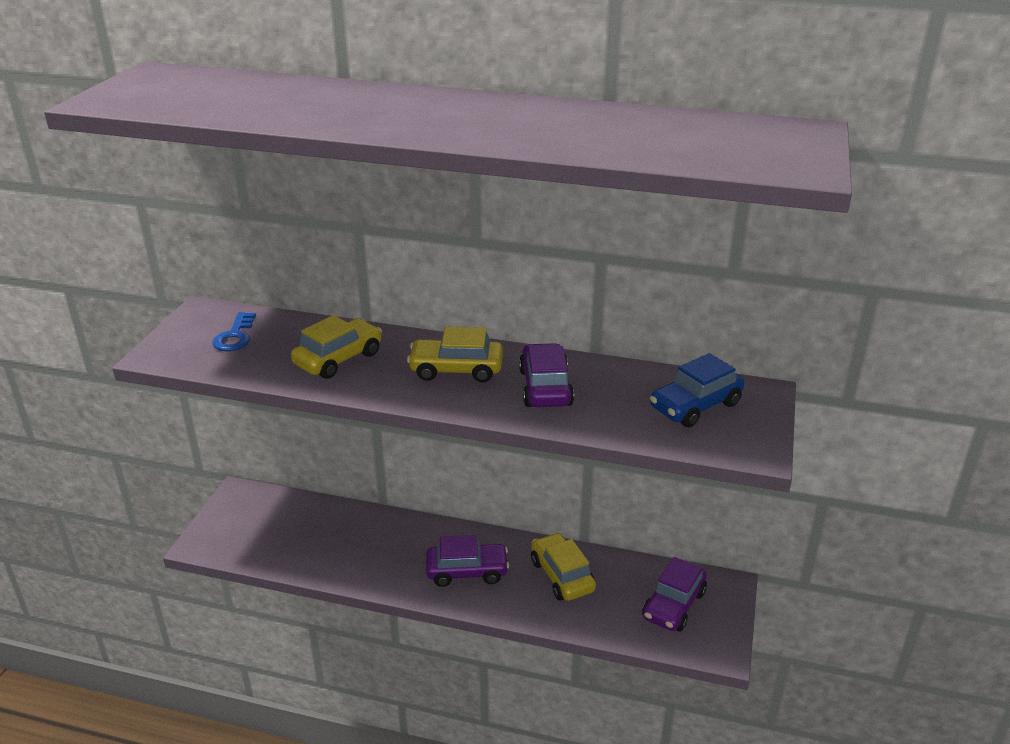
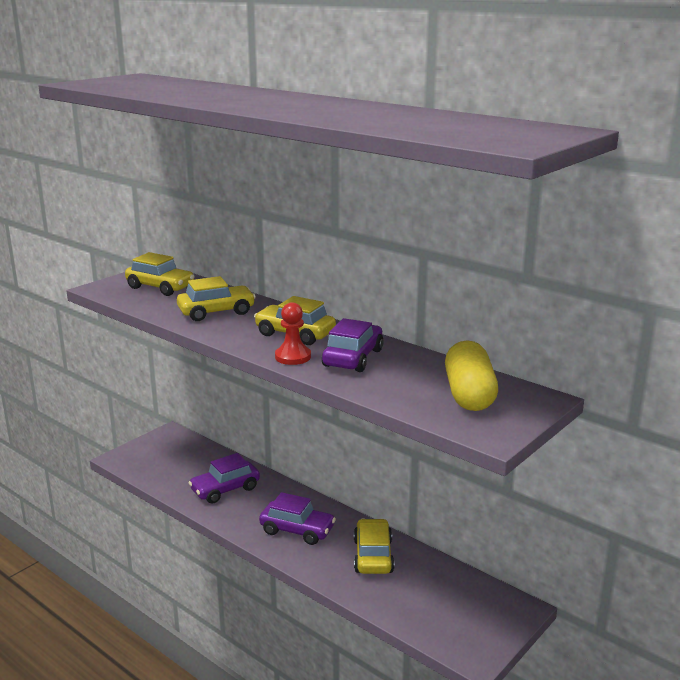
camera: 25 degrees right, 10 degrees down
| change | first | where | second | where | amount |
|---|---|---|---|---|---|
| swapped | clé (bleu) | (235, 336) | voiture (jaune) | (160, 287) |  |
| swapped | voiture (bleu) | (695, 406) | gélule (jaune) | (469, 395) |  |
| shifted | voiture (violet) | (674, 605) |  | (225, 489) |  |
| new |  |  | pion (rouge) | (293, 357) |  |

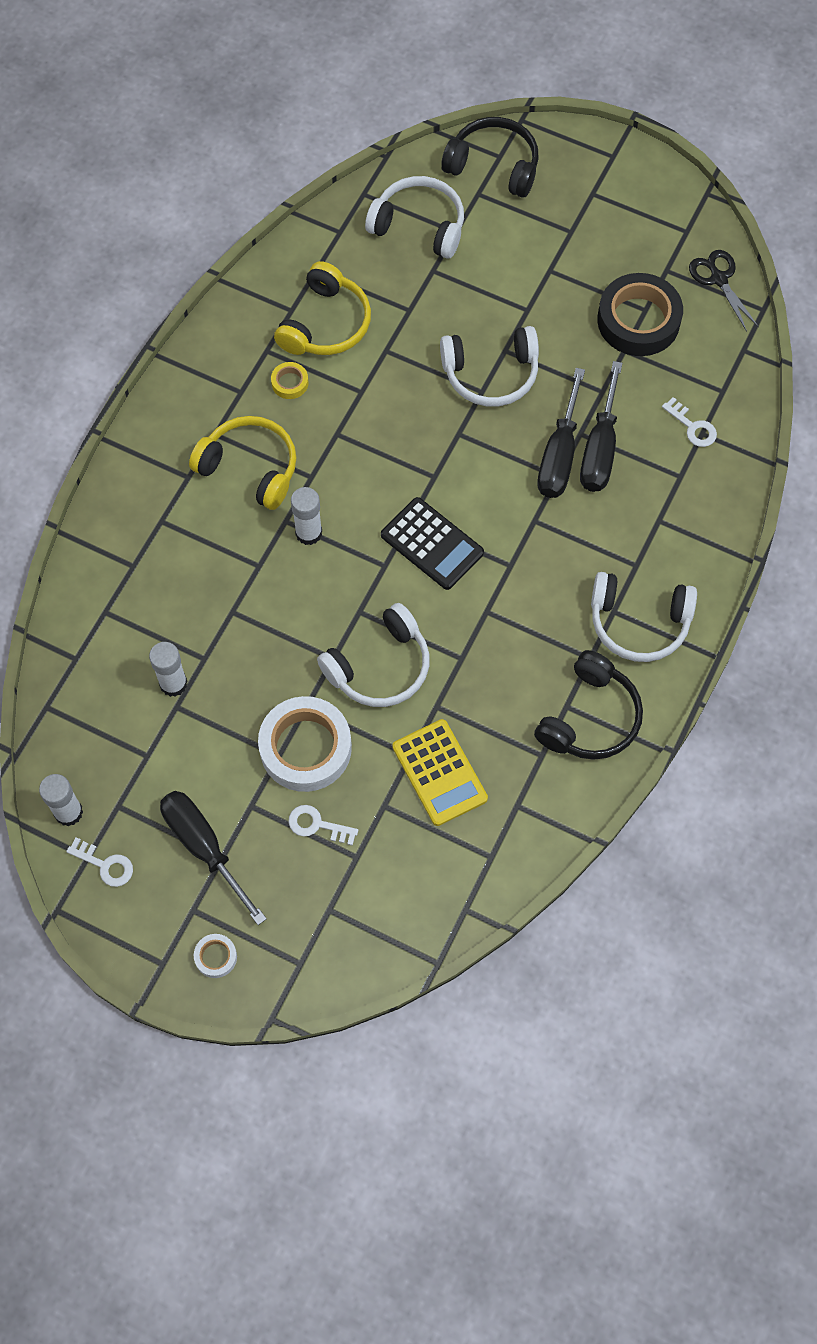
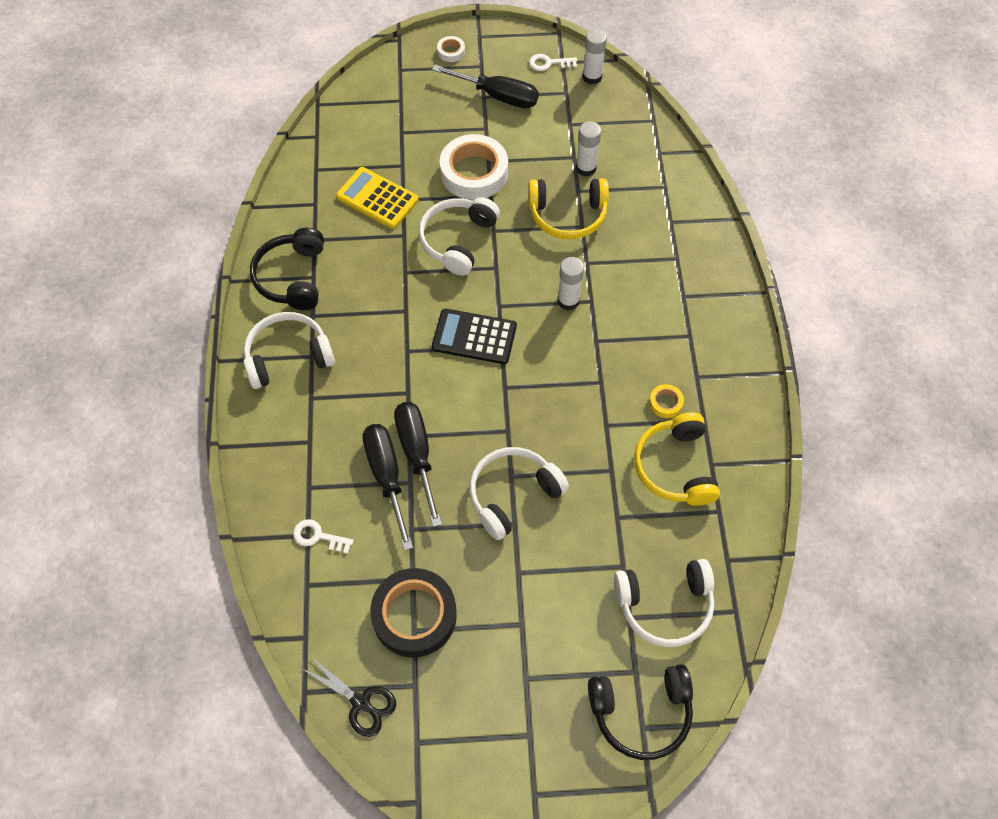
camera: 150 degrees right, 5 degrees down
| change | first | where | second | where | amount |
|---|---|---|---|---|---|
| shifted | casque audio (jaune) | (250, 468) |  | (567, 215) |  |
| gone | clé (blanc) | (317, 825) |  |  |  |

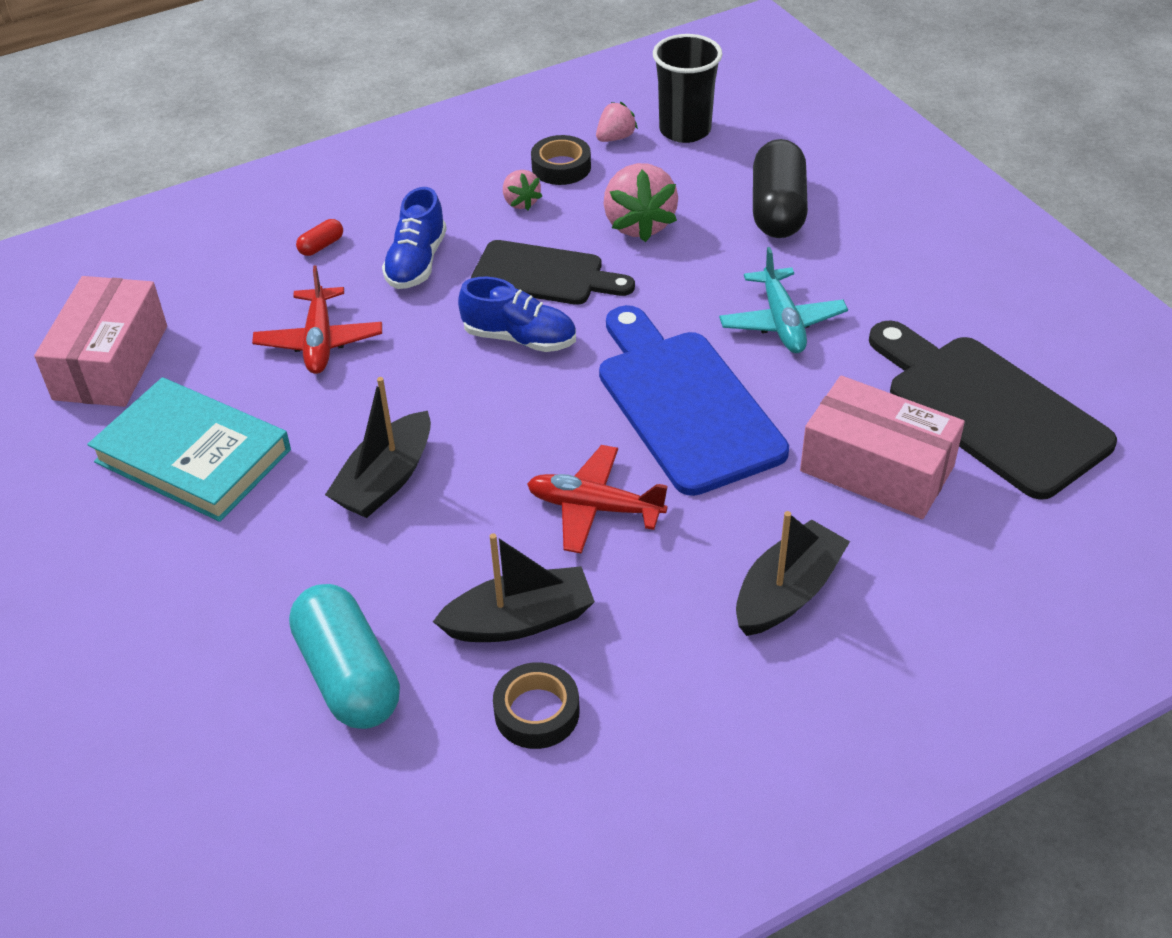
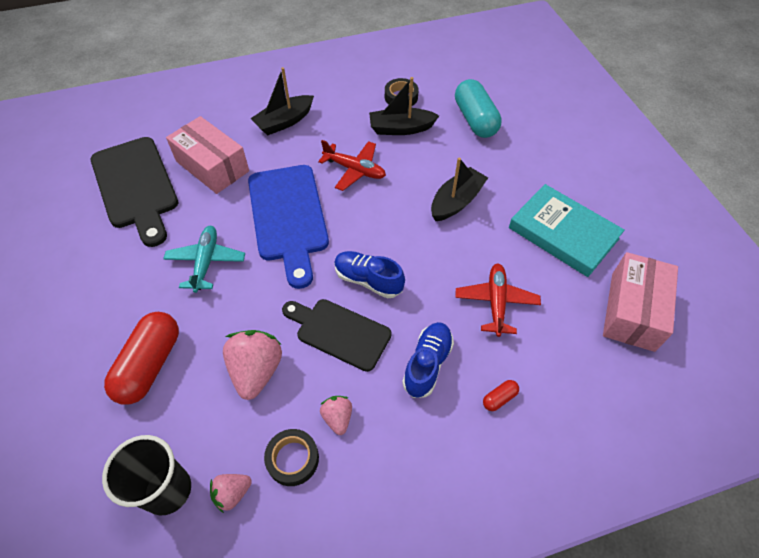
camera: 170 degrees left, 10 degrees up
| change | first | where | second | where | amount |
|---|---|---|---|---|---|
| repainted | gélule (noir) | (778, 209) | gélule (rouge) | (150, 365) |  |

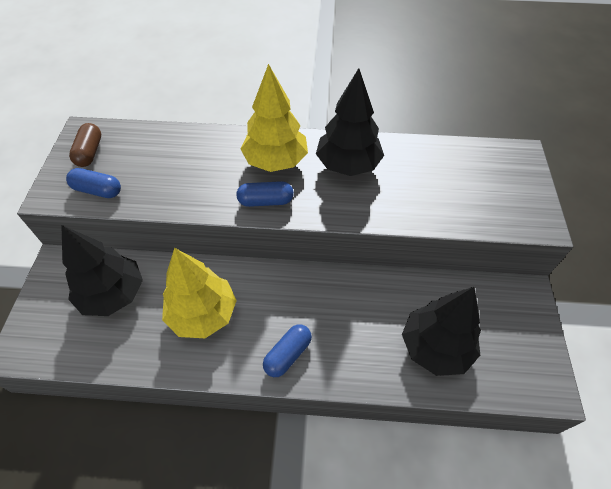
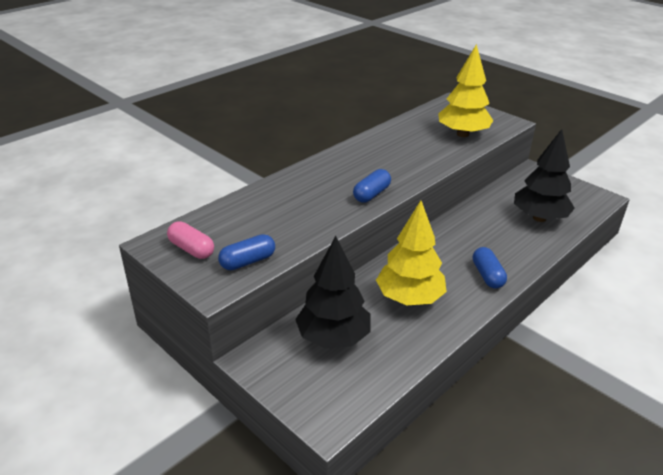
camera: 50 degrees left, 20 degrees down
| change | first | where | second | where | amount |
|---|---|---|---|---|---|
| shifted | arbre (jaune) | (276, 161) |  | (463, 134) |  |
| gone | arbre (noir) | (348, 165) |  |  |  |
| repainted | gélule (marron) | (90, 152) | gélule (rose) | (191, 249) |  |

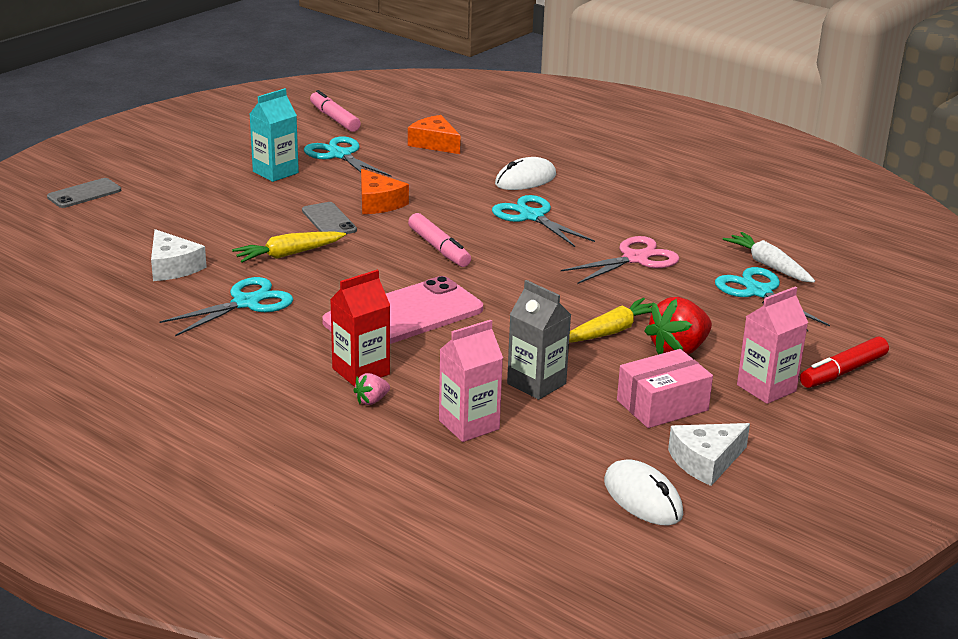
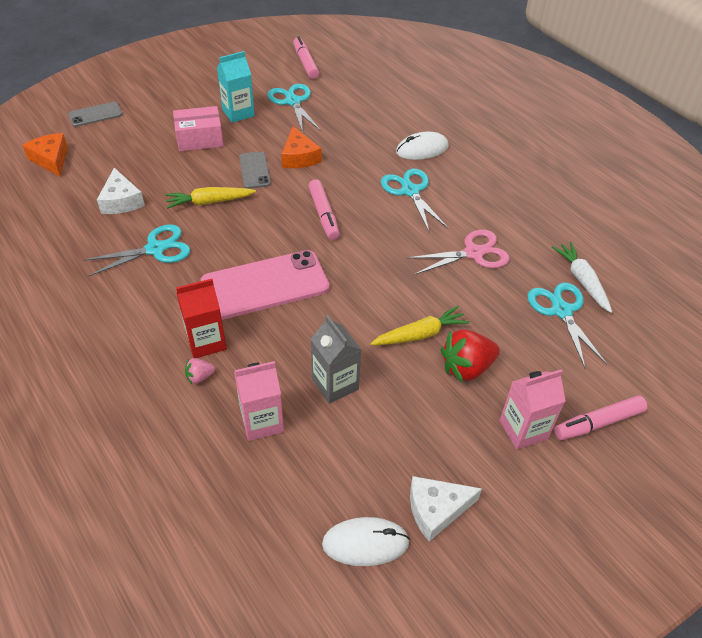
camera: 15 degrees right, 20 degrees up
| change | first | where | second | where | amount |
|---|---|---|---|---|---|
| shifted | fromage (orange) | (434, 143) |  | (51, 159) |  |
| repainted | feutre (rouge) | (843, 372) | feutre (rose) | (598, 423) |  |
| shifted | boîte (rose) | (662, 405) |  | (200, 139) |  |
| rotated | souris (blanc) | (643, 498) |  | (365, 543) | 75 degrees counterclockwise |

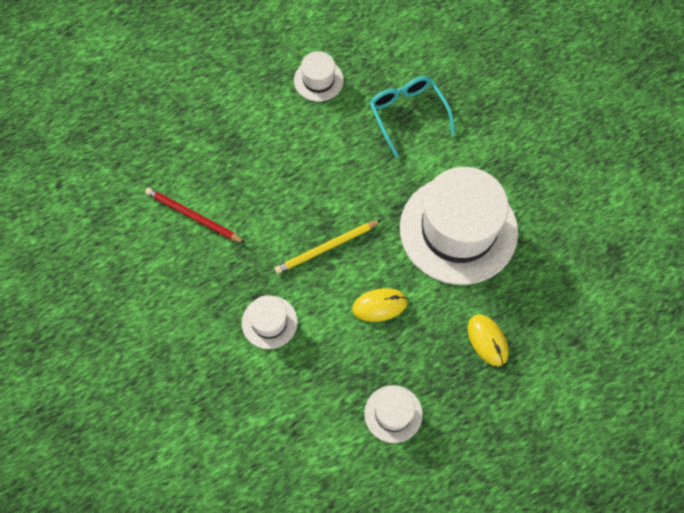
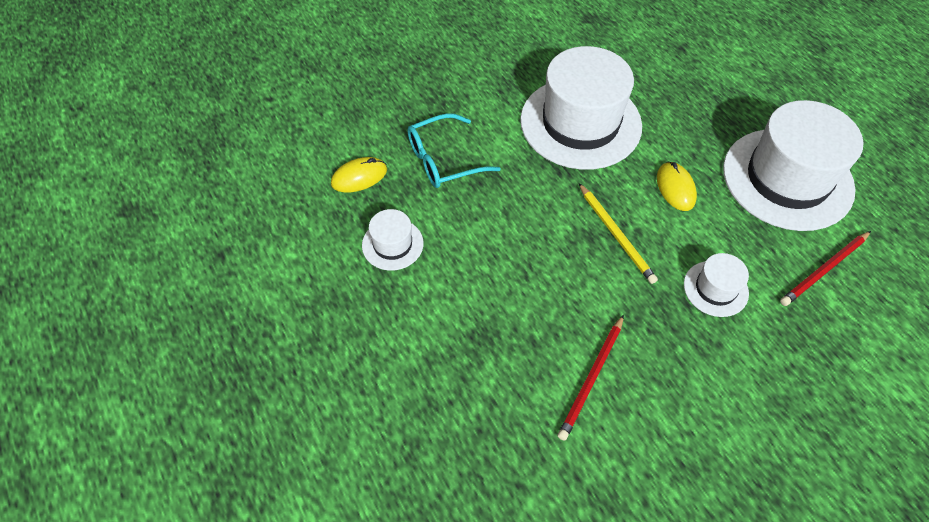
camera: 90 degrees left, 10 degrees down
| change | first | where | second | where | amount |
|---|---|---|---|---|---|
| shifted | souris (jaune) | (487, 340) |  | (359, 177) |  |
| scaled | chapeau (blanc) | (393, 414) |  | (787, 179) | x2.20 |
| new |  |  | crayon (rouge) | (824, 270) |  |

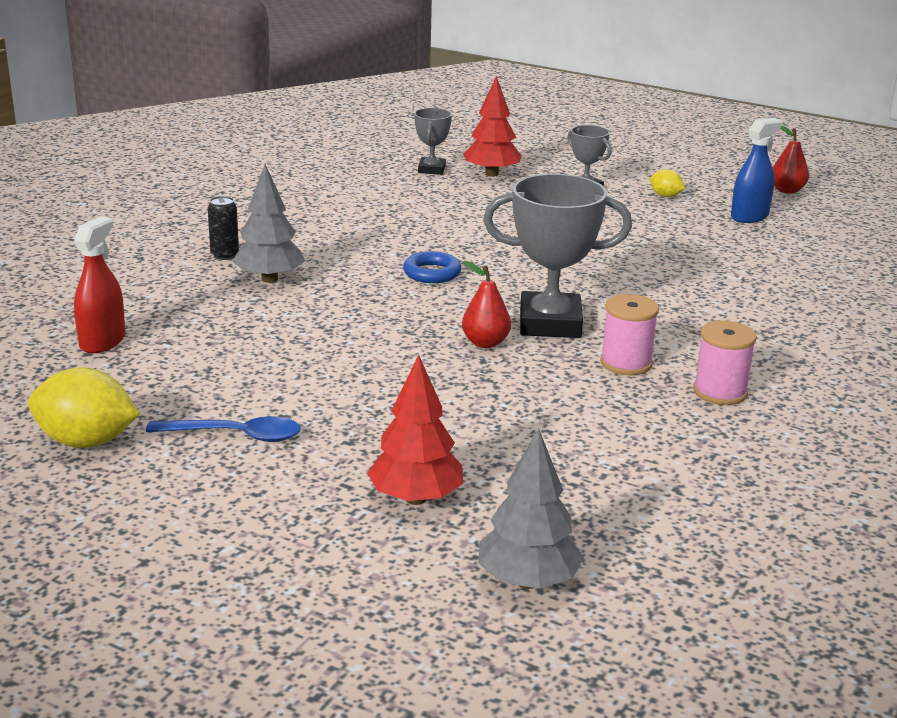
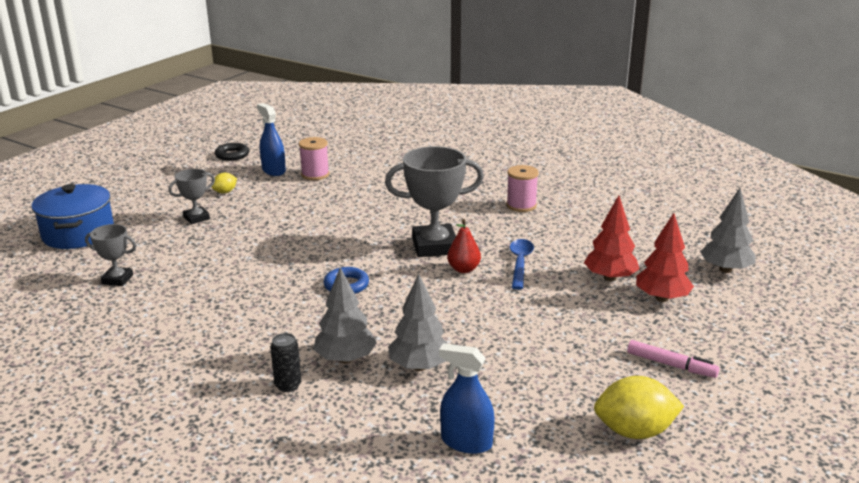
camera: 85 degrees left, 0 degrees up
| change | first | where | second | where | amount |
|---|---|---|---|---|---|
| shifted | arbre (rouge) | (491, 174) |  | (610, 278) |  |
| swapped | poire (rouge) | (787, 190) | anneau (noir) | (232, 155) |  |
| rotated | trophée (gris) | (550, 323) |  | (434, 246) | 75 degrees clockwise |
| repainted | vaporisateur (rouge) | (102, 341) | vaporisateur (bleu) | (466, 442) |  |
| shifted | bobine (rose) | (626, 363) |  | (315, 174) |  |
| rotated | citron (jaune) | (86, 442) |  | (634, 431) | 75 degrees clockwise |
| shifted | cuillère (bleu) | (236, 435) |  | (520, 263) |  |
| new |  |  | marmite (bleu) | (78, 233) |  |
| new |  |  | arbre (gris) | (419, 366) |  |
| new |  |  | feutre (rose) | (671, 365) |  |

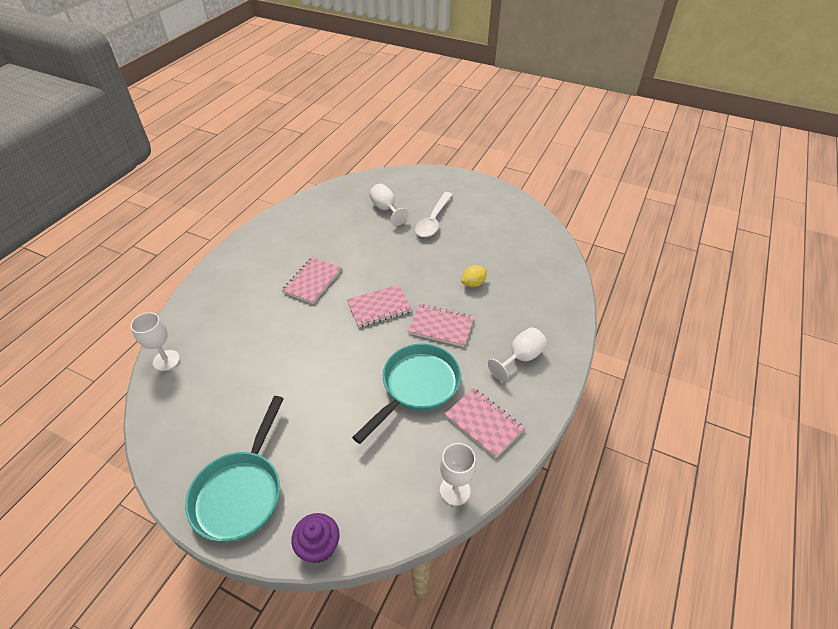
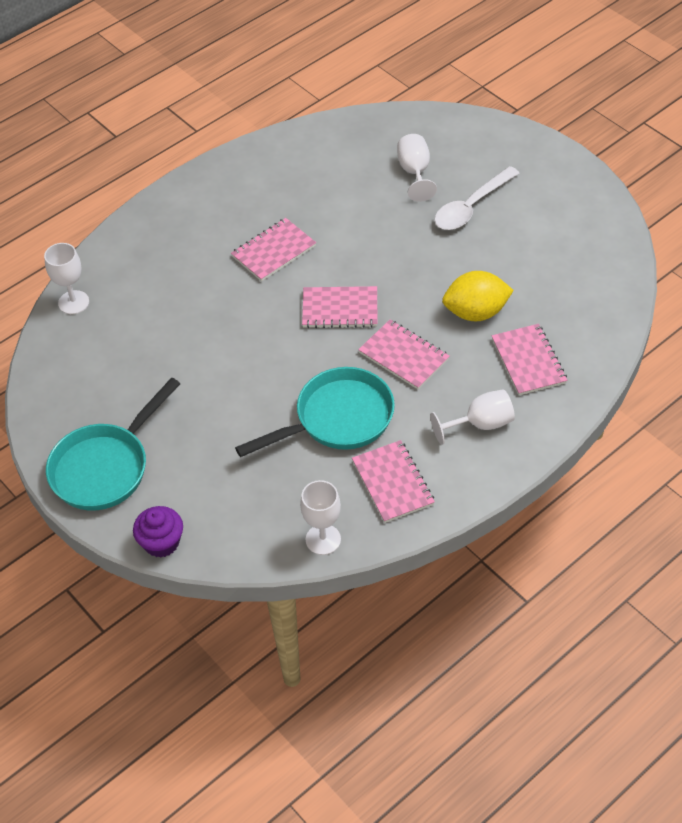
camera: 25 degrees right, 5 degrees up
| change | first | where | second | where | amount |
|---|---|---|---|---|---|
| scaled | citron (jaune) | (473, 283) |  | (475, 312) | x1.68 |
| new |  |  | carnet (rose) | (528, 361) |  |

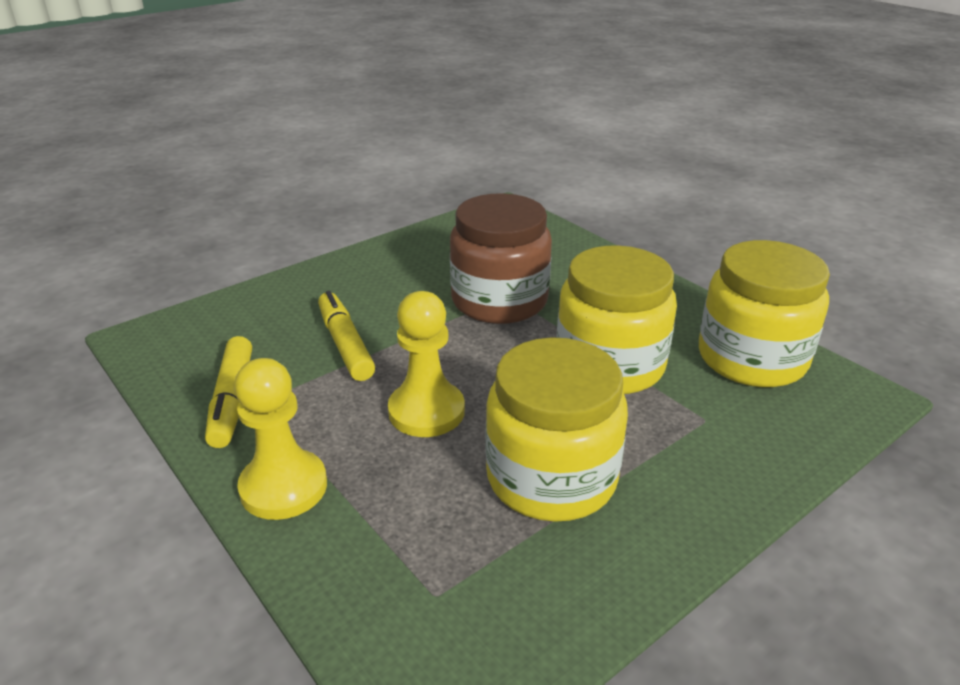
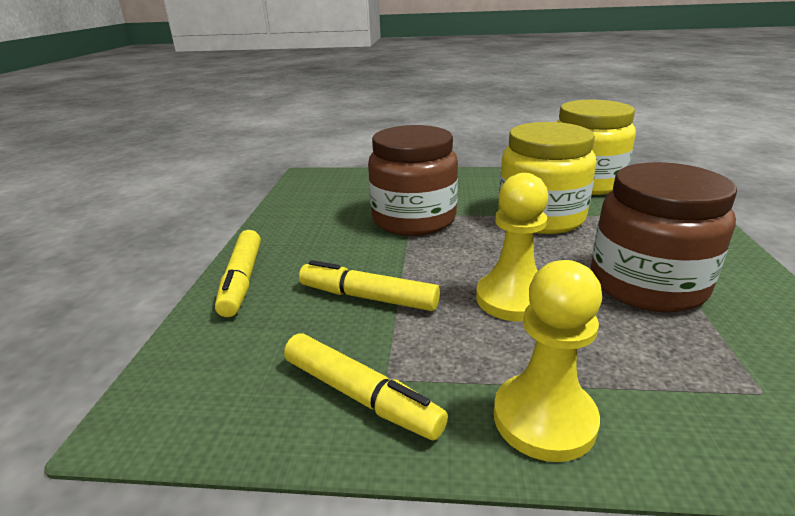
camera: 45 degrees left, 5 degrees down
| change | first | where | second | where | amount |
|---|---|---|---|---|---|
| repainted | bocal (jaune) | (551, 477) | bocal (marron) | (647, 284) |  |
| new |  |  | feutre (jaune) | (242, 280) |  |

